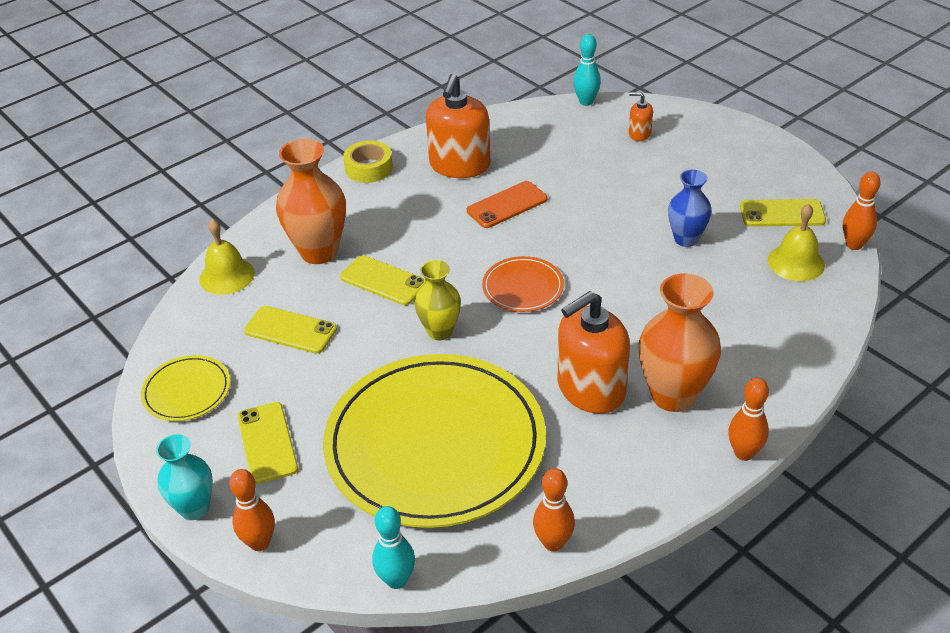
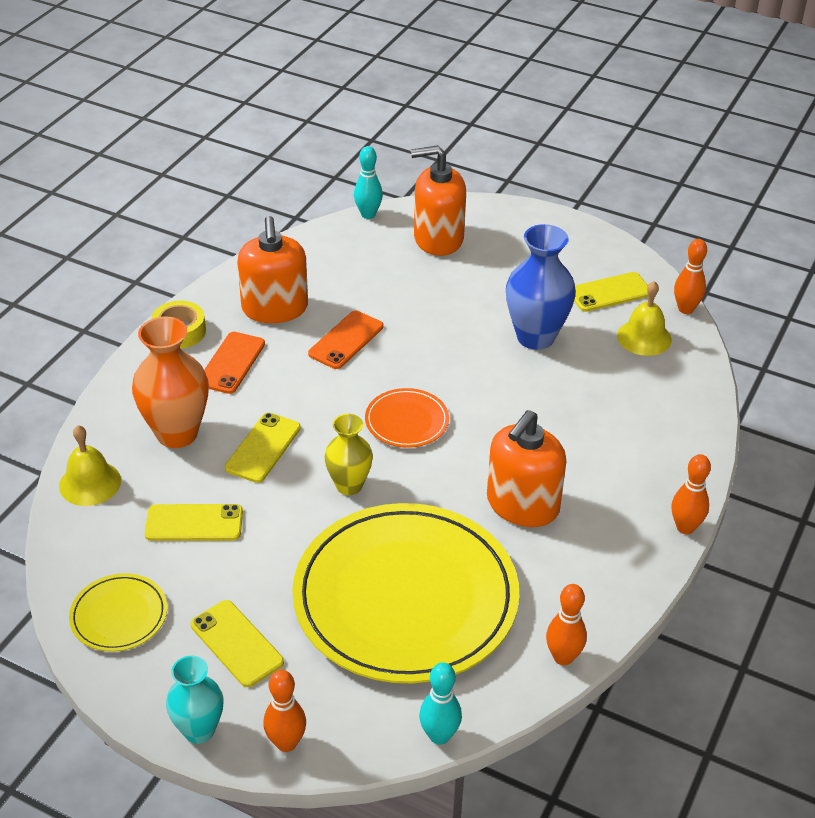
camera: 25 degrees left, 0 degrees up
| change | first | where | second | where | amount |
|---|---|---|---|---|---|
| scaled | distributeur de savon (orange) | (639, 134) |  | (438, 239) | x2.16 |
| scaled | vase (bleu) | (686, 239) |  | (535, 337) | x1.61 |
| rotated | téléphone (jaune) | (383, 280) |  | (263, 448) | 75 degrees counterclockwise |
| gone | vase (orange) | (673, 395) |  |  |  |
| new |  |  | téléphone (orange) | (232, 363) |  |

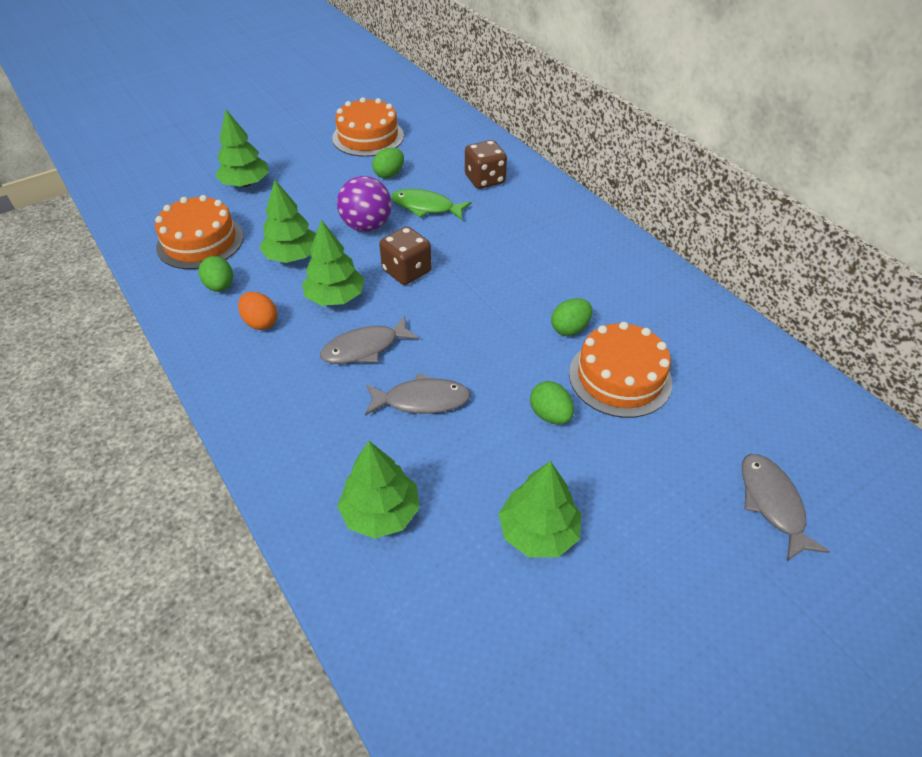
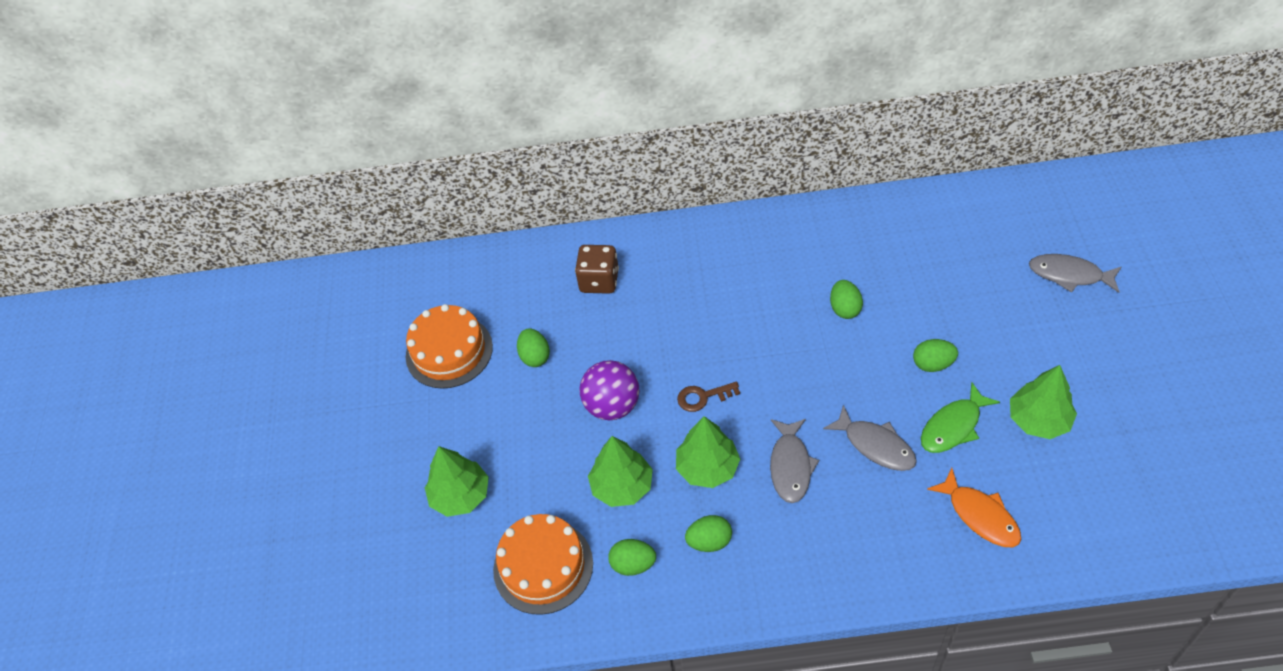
camera: 55 degrees left, 5 degrees up
| change | first | where | second | where | amount |
|---|---|---|---|---|---|
| shifted | poisson (vert) | (426, 207) |  | (953, 426) |  |
| swapped | dé (marron) | (407, 271) | clé (marron) | (703, 397) |  |
| repainted | œuf (orange) | (260, 322) | œuf (vert) | (709, 541) |  |
| gone | gâteau (orange) | (620, 377) |  |  |  |
| rotated | poisson (gris) | (422, 400) |  | (875, 445) | 105 degrees clockwise |
| swapped | arbre (vert) | (381, 512) | poisson (orange) | (980, 515) |  |

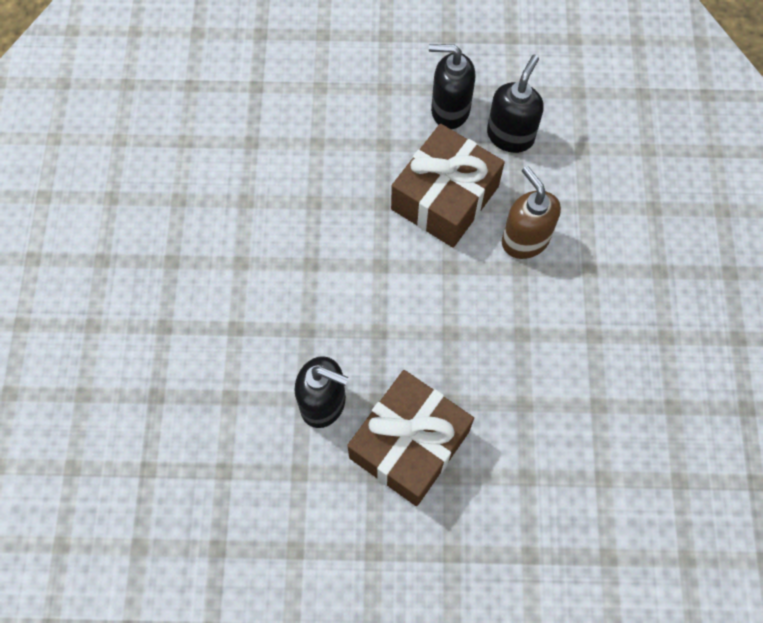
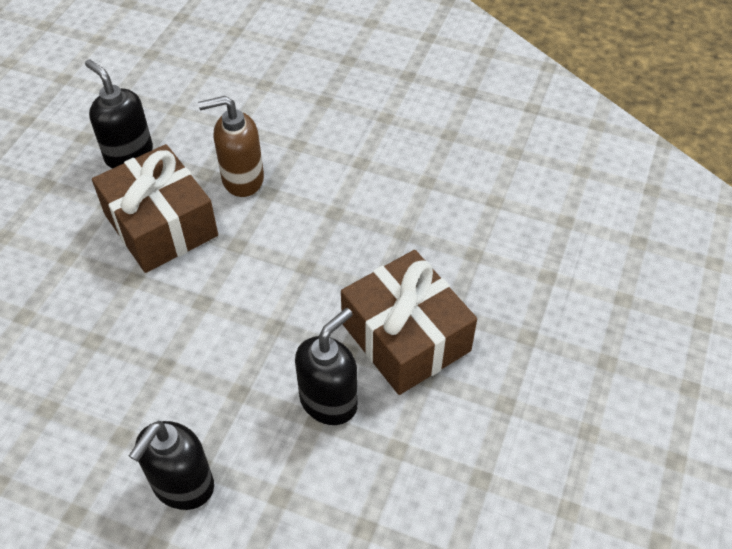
camera: 70 degrees left, 15 degrees down
| change | first | where | second | where | amount |
|---|---|---|---|---|---|
| shifted | distributeur de savon (noir) | (449, 110) |  | (182, 485) |  |

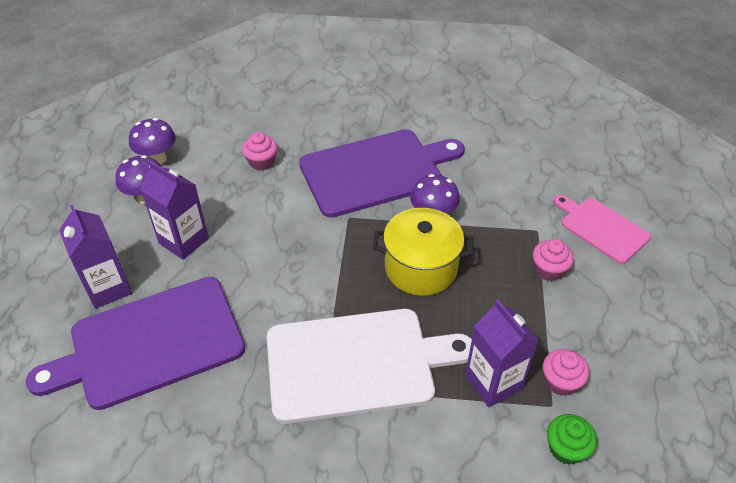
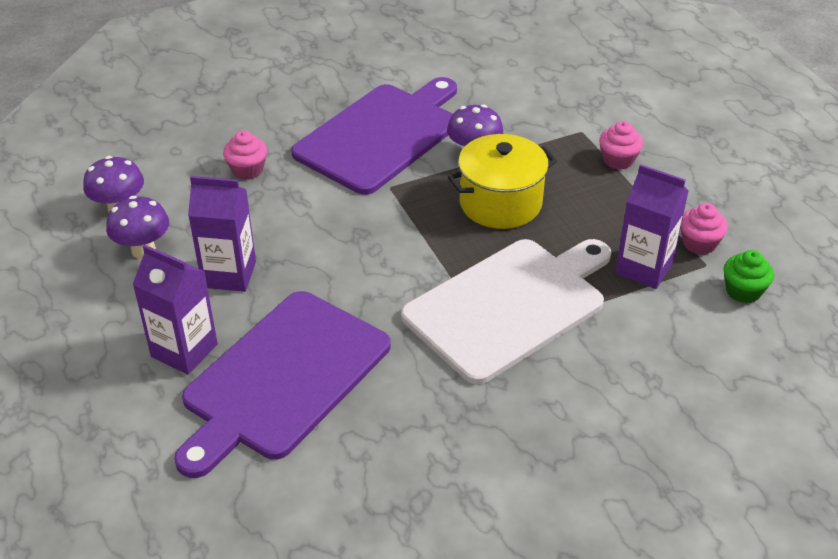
camera: 30 degrees left, 5 degrees down
| change | first | where | second | where | amount |
|---|---|---|---|---|---|
| gone | planche à découper (rose) | (601, 228) |  |  |  |

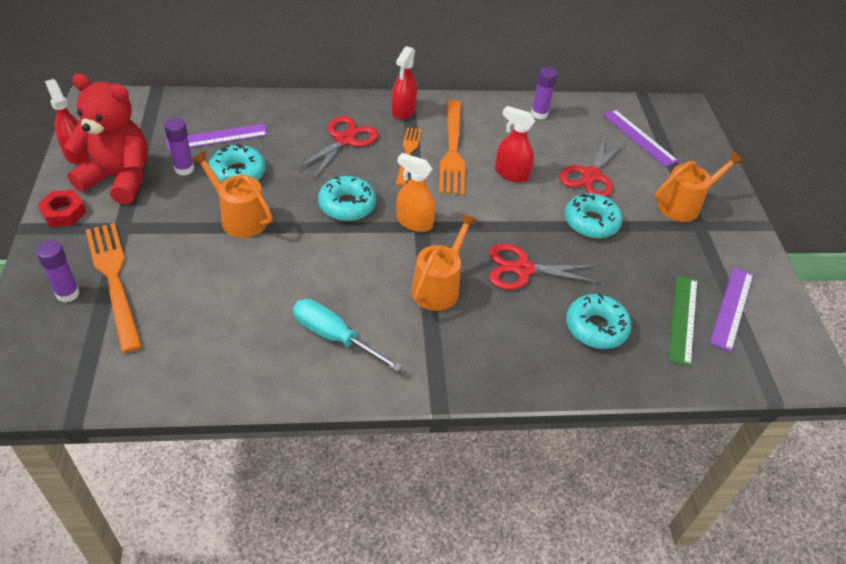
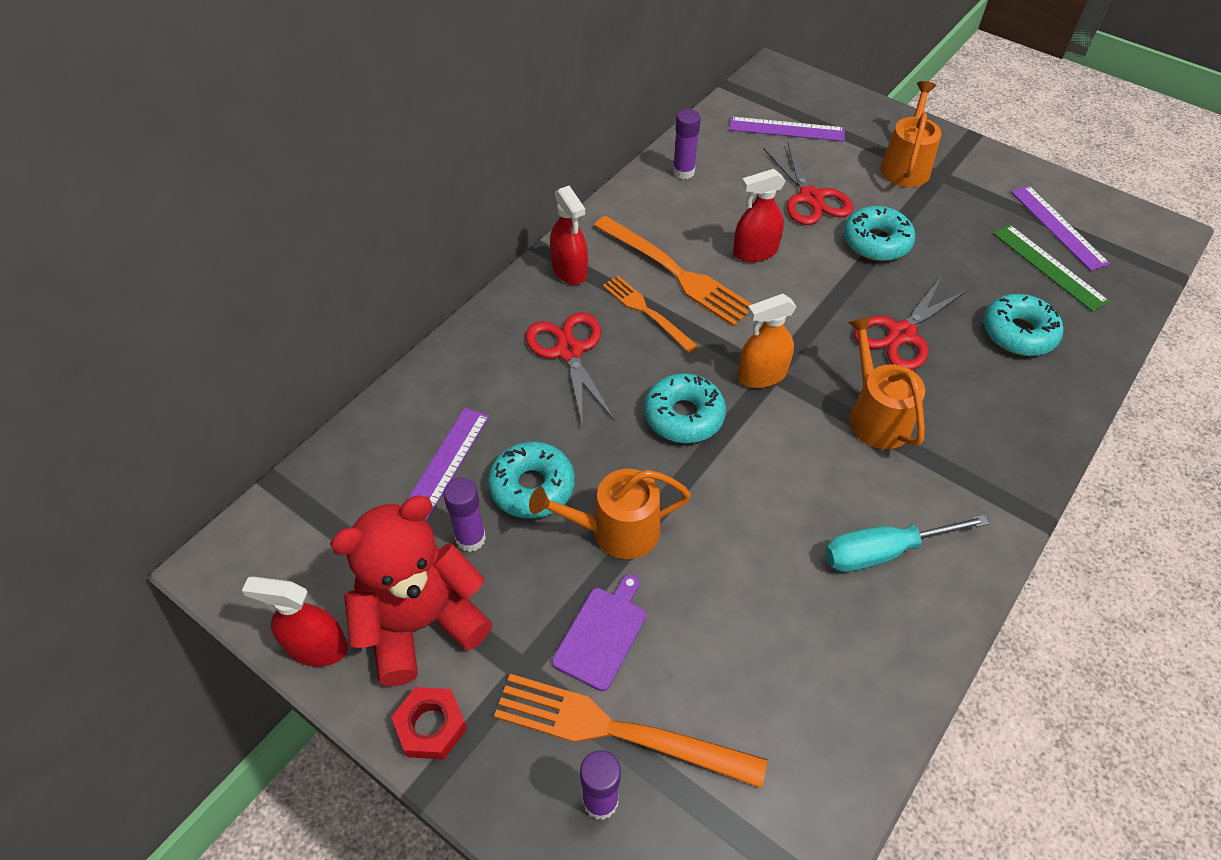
camera: 45 degrees left, 5 degrees up
| change | first | where | second | where | amount |
|---|---|---|---|---|---|
| new |  |  | planche à découper (violet) | (602, 634) |  |

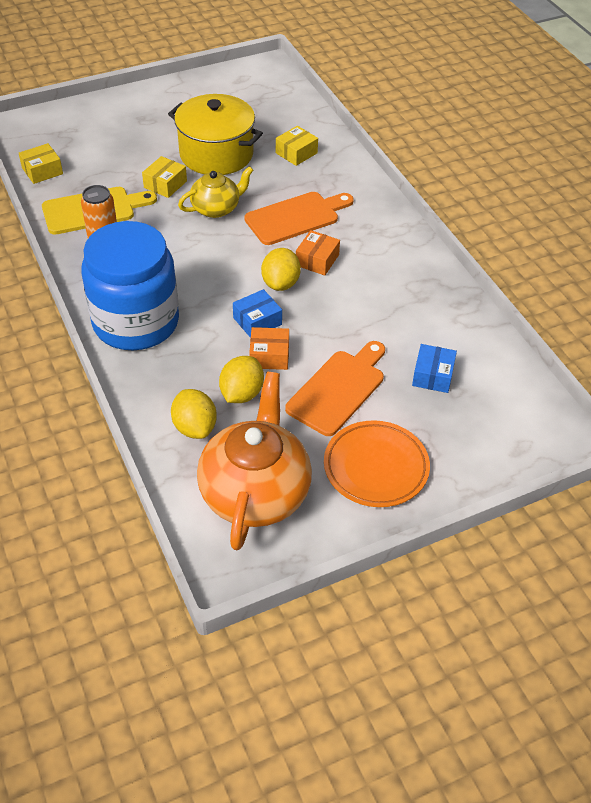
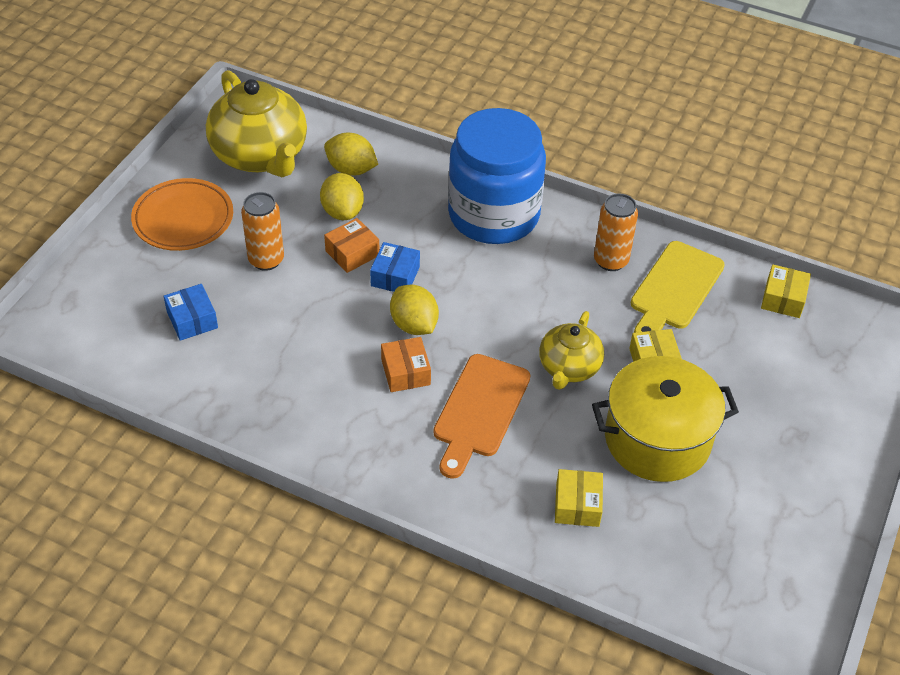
camera: 140 degrees right, 0 degrees up
| change | first | where | second | where | amount |
|---|---|---|---|---|---|
| swapped | planche à découper (orange) | (338, 389) | canette (orange) | (266, 260) |  |
| repainted | théière (orange) | (255, 492) | théière (jaune) | (261, 155) |  |

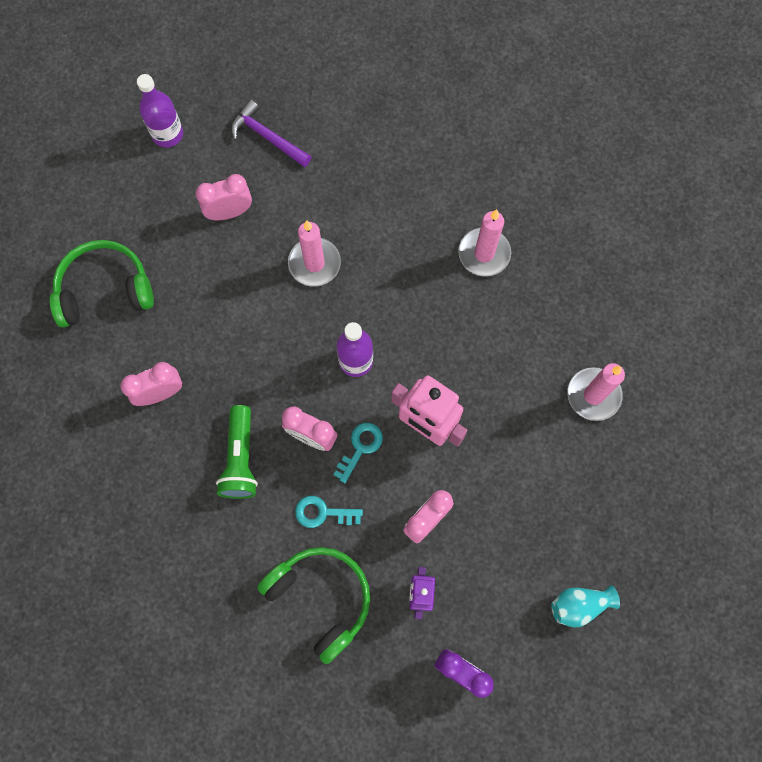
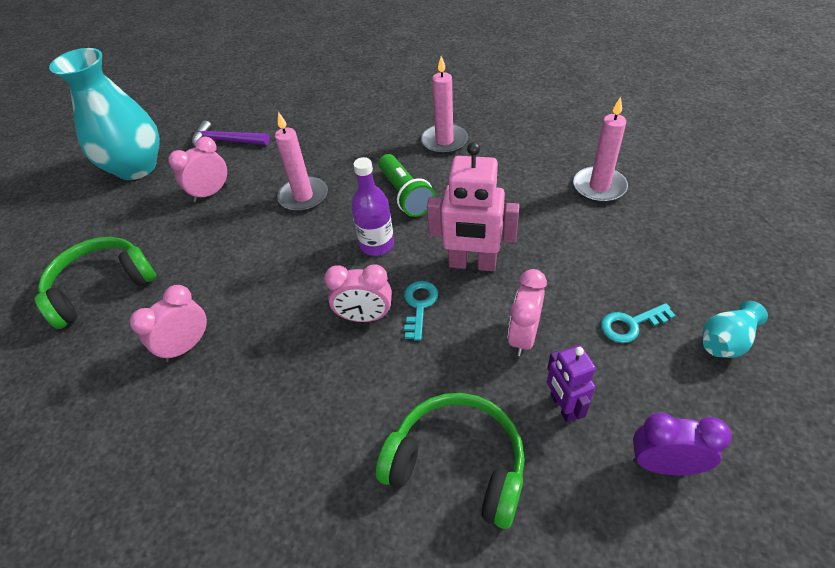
camera: 20 degrees left, 25 degrees down
| change | first | where | second | where | amount |
|---|---|---|---|---|---|
| swapped | bouteille (violet) | (168, 134) | vase (turquoise) | (136, 167) |  |
| shifted | lampe de poche (vert) | (240, 459) |  | (405, 195) |  |
| shifted | clé (turquoise) | (322, 513) |  | (630, 325) |  |

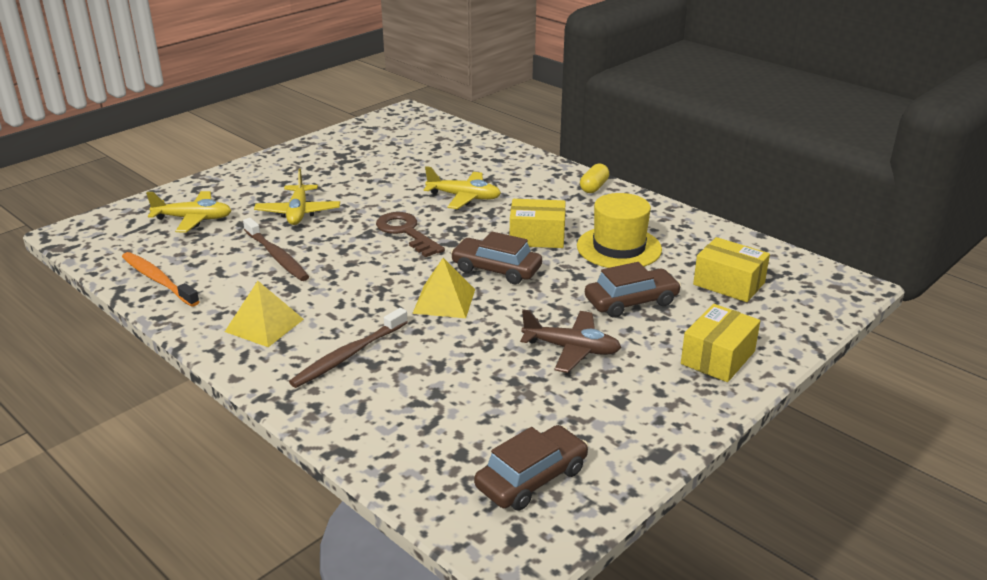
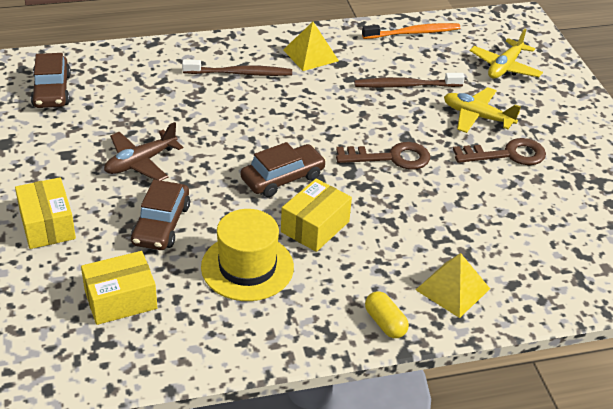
camera: 120 degrees right, 10 degrees up
| change | first | where | second | where | amount |
|---|---|---|---|---|---|
| gone | avion (jaune) | (464, 197) |  |  |  |
| shifted | pyramide (jaune) | (444, 301) |  | (452, 289) |  |
| rotated | brosse à dents (marron) | (348, 355) |  | (240, 73) | 105 degrees clockwise |
| new |  |  | clé (marron) | (507, 154) |  |

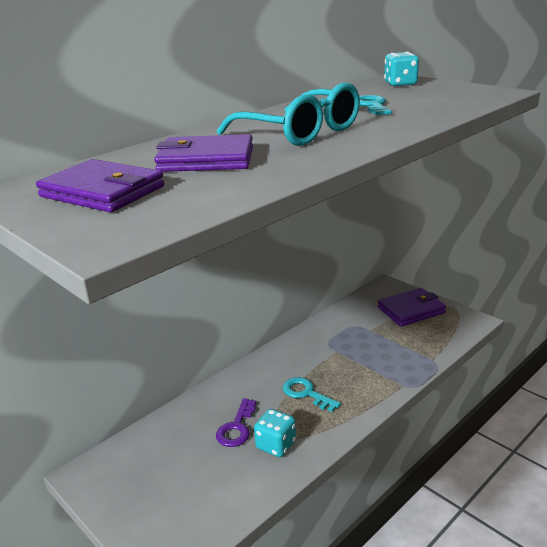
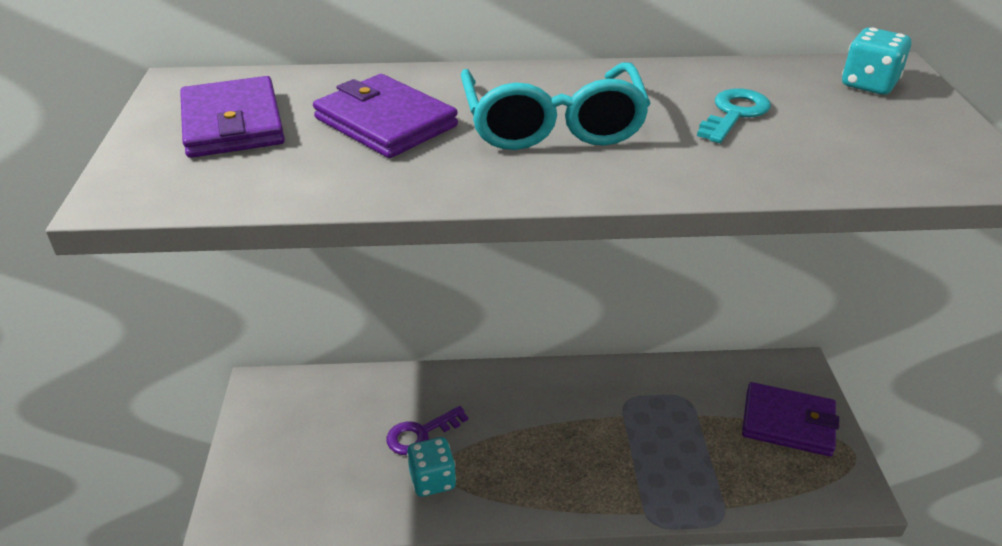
camera: 40 degrees right, 10 degrees up
| change | first | where | second | where | amount |
|---|---|---|---|---|---|
| gone | clé (turquoise) | (306, 393) |  |  |  |

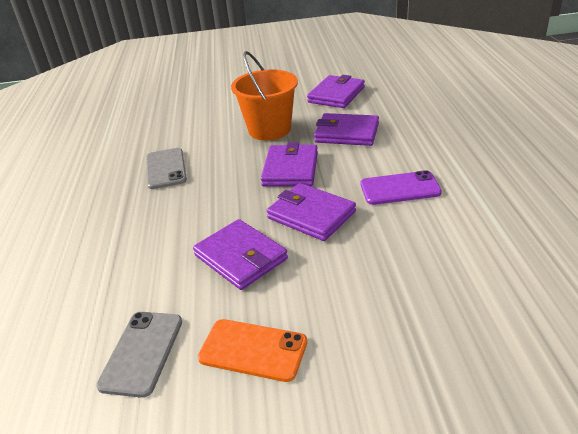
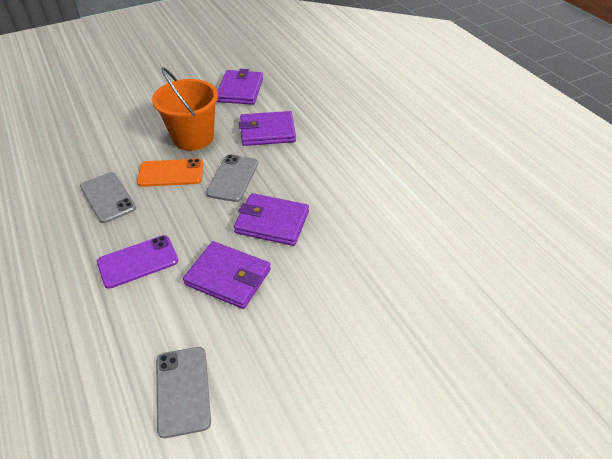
camera: 25 degrees left, 10 degrees up
| change | first | where | second | where | amount |
|---|---|---|---|---|---|
| swapped | portefeuille (violet) | (290, 169) | téléphone (gris) | (232, 178) |  |
| shifted | téléphone (violet) | (400, 188) |  | (138, 261) |  |
| shifted | téléphone (orange) | (253, 350) |  | (171, 173) |  |

